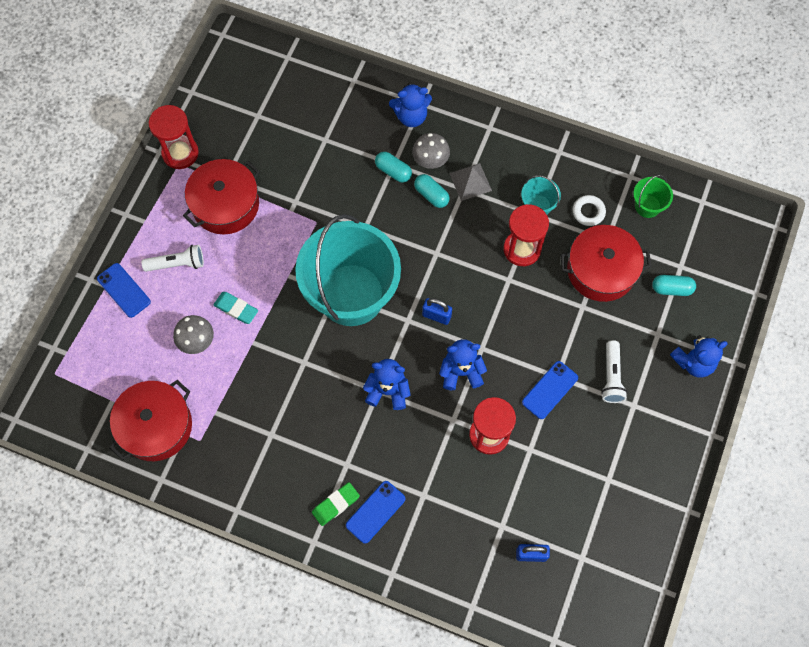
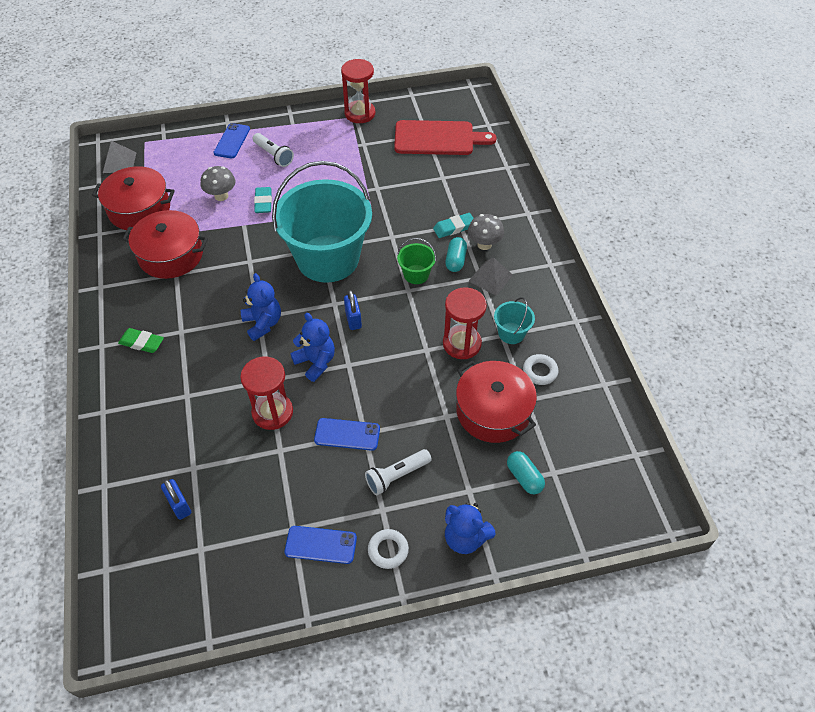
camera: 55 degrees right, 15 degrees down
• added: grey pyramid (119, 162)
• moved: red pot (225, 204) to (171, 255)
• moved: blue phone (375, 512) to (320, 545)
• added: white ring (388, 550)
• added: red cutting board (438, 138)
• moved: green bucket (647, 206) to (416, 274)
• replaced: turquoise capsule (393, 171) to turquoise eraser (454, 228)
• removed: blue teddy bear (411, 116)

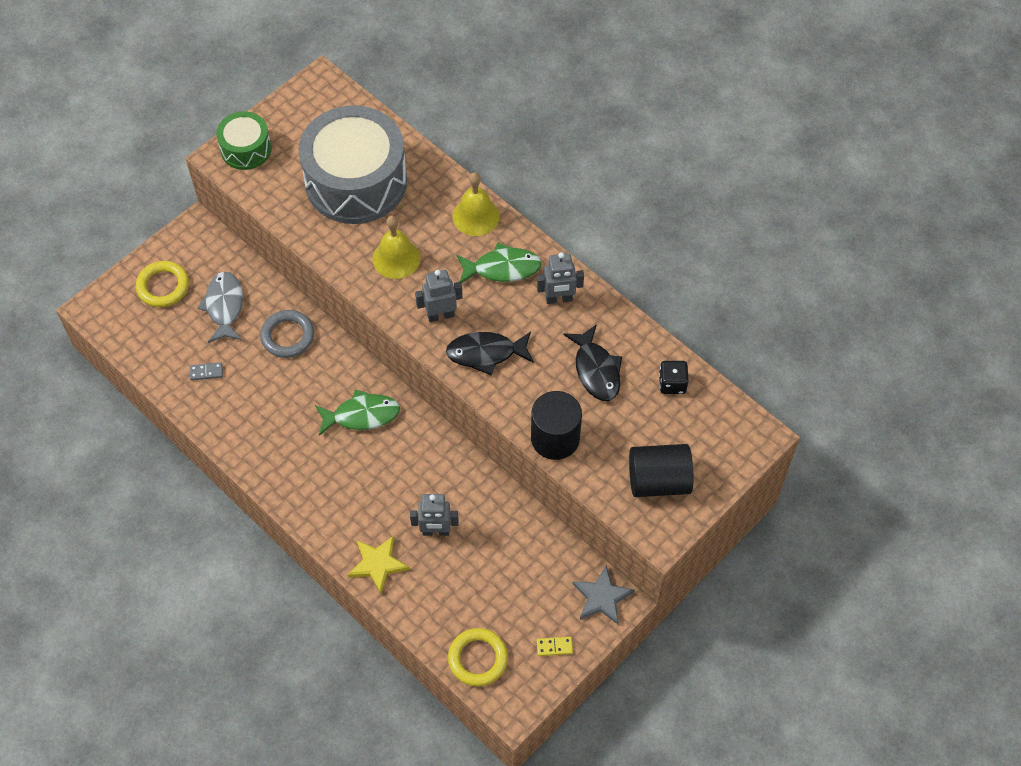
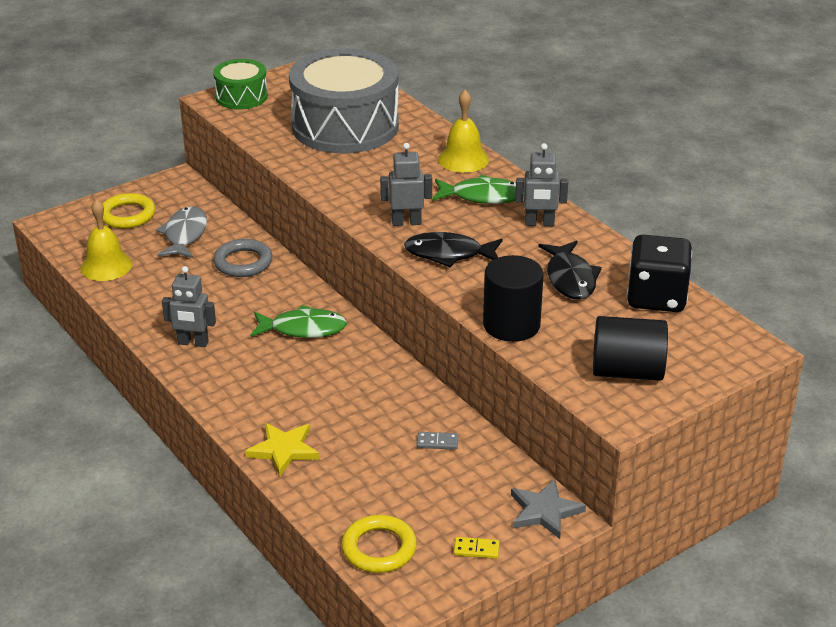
camera: 10 degrees right, 25 degrees down
• moved: yellow bell (396, 258) to (106, 266)
• moved: grey robot (436, 531) to (193, 343)
• moved: grey domino (206, 372) to (437, 442)
• resized: black dice (672, 384) = (656, 297) x1.87

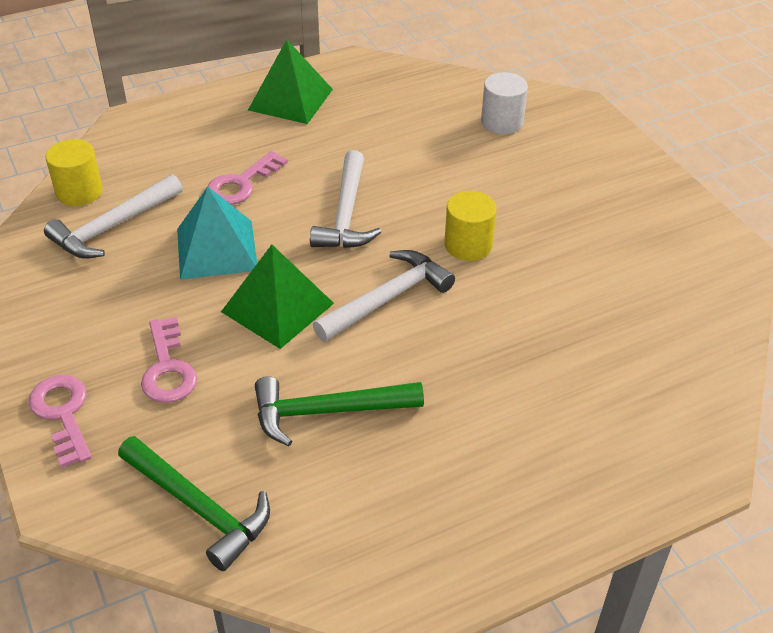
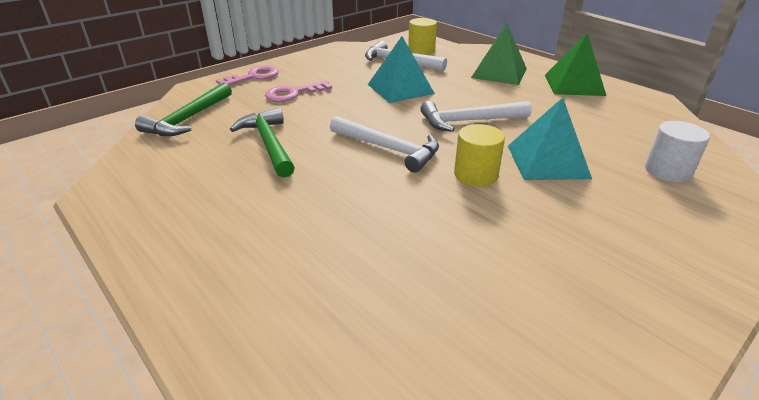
camera: 75 degrees right, 10 degrees down
• moved: green pyramid (278, 307) to (499, 73)
• added: turquoise pyramid (547, 161)
• removed: pink key (241, 184)

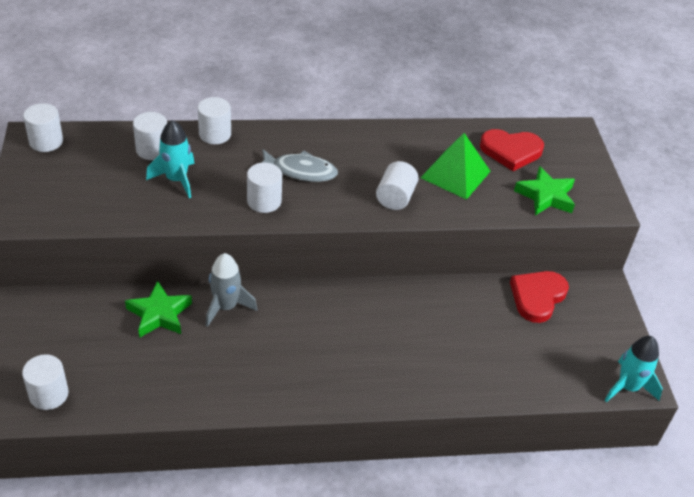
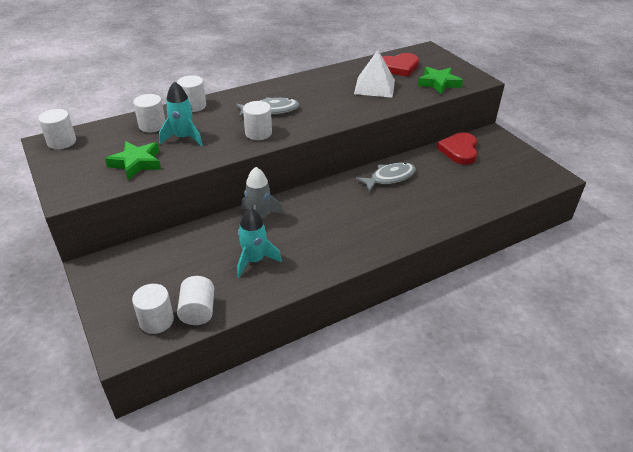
camera: 20 degrees left, 5 degrees down
• moved: green star (159, 314) to (136, 163)
• moved: white cylinder (395, 198) to (198, 311)
• moved: turquoise rocket (628, 387) to (254, 260)
• recoloured: green pyramid (455, 174) to white pyramid (374, 87)
• added: grey fish (389, 178)

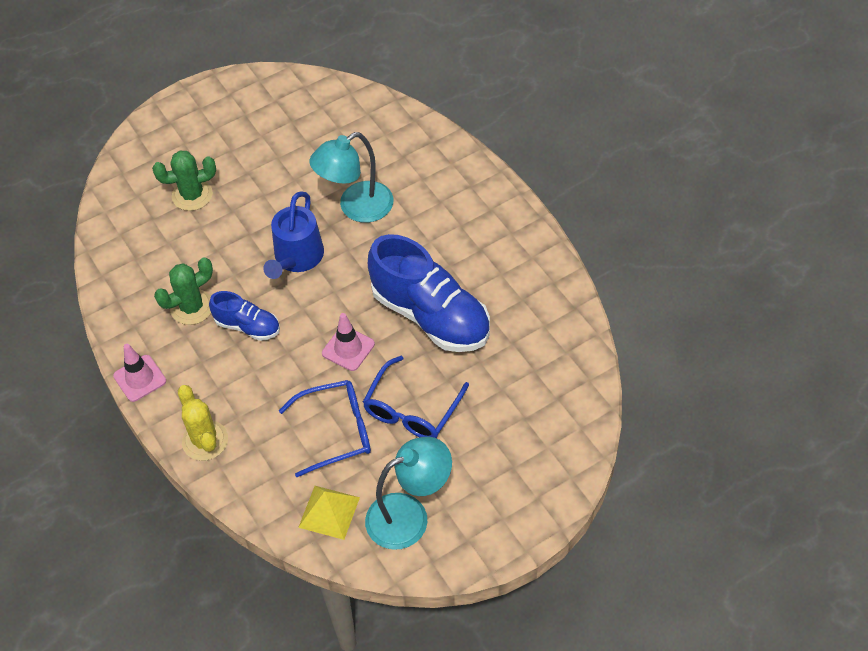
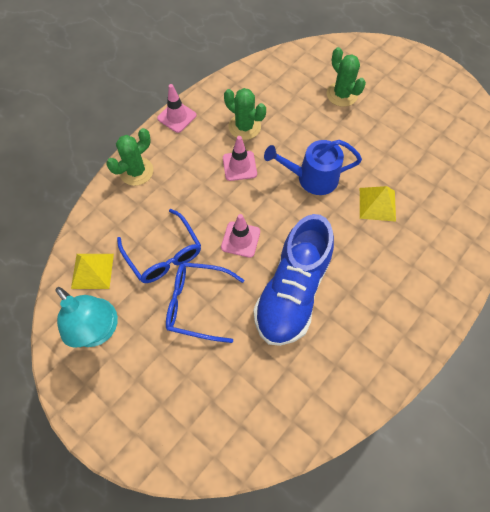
camera: 70 degrees right, 10 degrees up
• recoloured: yellow cactus (205, 440) to green cactus (136, 171)
• replaced: blue shoe (247, 326) to pink traffic cone (239, 166)
• replaced: turquoise lamp (356, 208) to yellow pyramid (377, 204)

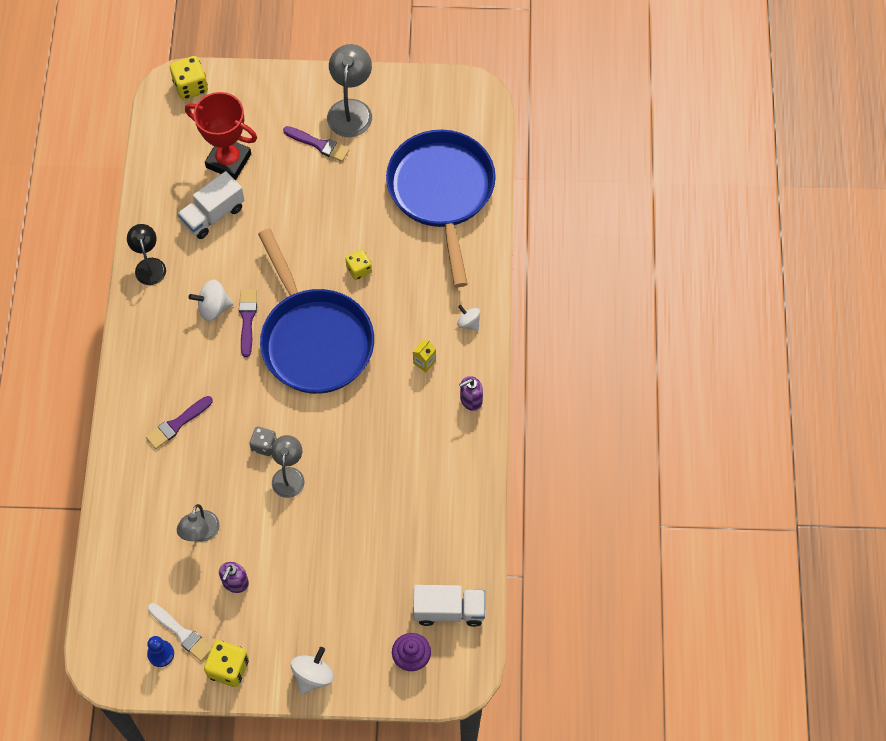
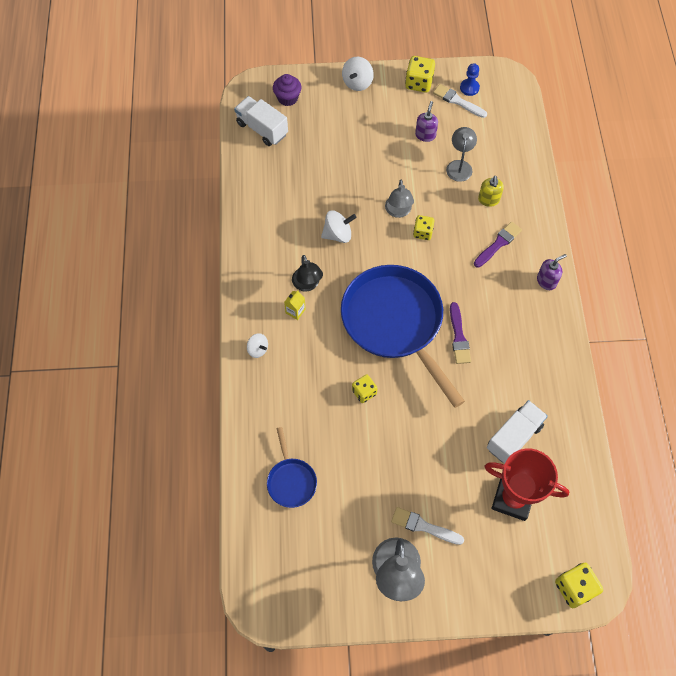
camera: 175 degrees right, 0 degrees up
• turned: white truck (449, 610) = (262, 129) 45 degrees clockwise
• resized: blue pan (442, 193) = (291, 480) x0.45
• moved: black lamp (149, 265) to (307, 285)
• moved: white spinning top (213, 308) to (338, 234)
• recoloured: purple brush (318, 144) to white brush (423, 526)
• recoloured: grey dice (264, 445) to yellow dice (423, 232)
• added: yellow soap dispenser (488, 200)
• moved: purple soap dispenser (471, 400) to (546, 281)

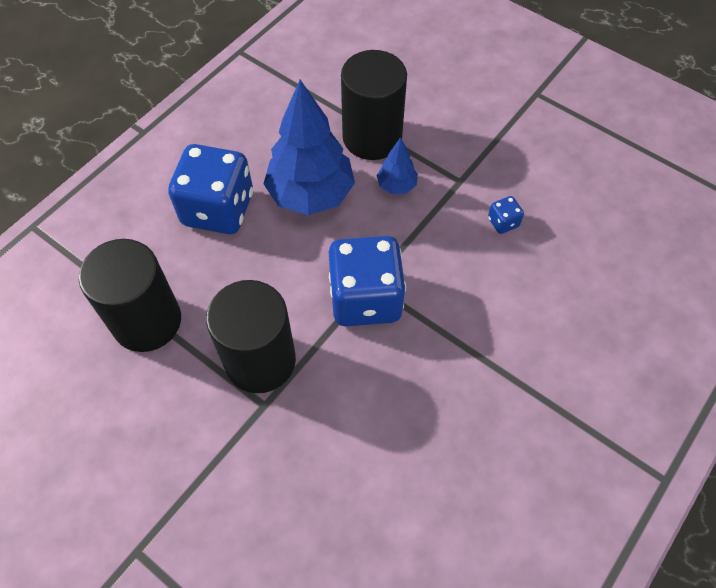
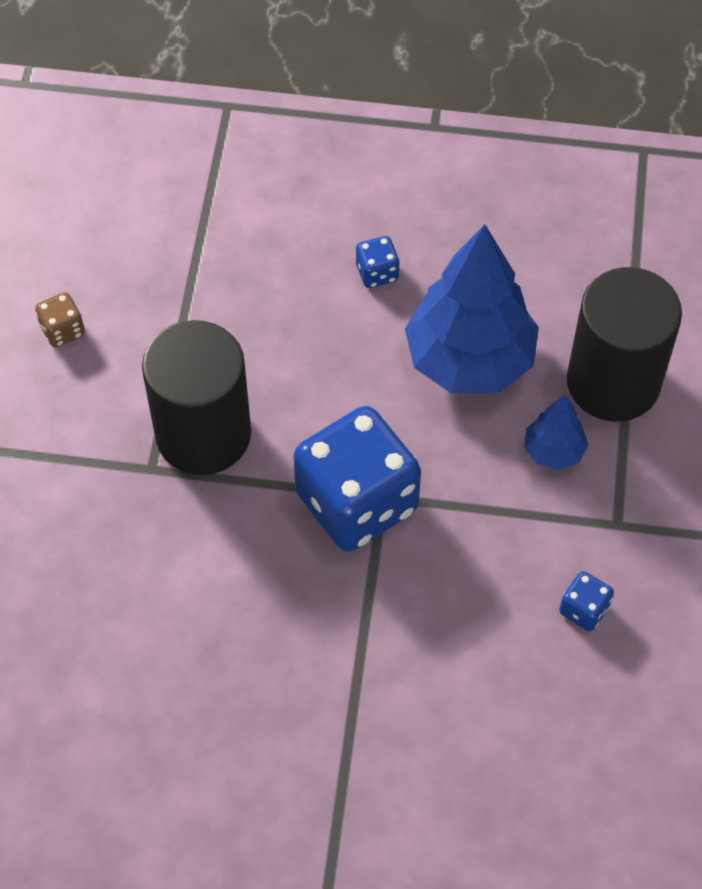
camera: 60 degrees right, 0 degrees up
• added: brown dice (62, 330)
• resized: blue dice (218, 209) = (377, 273) x0.41
• removed: black cylinder (147, 321)

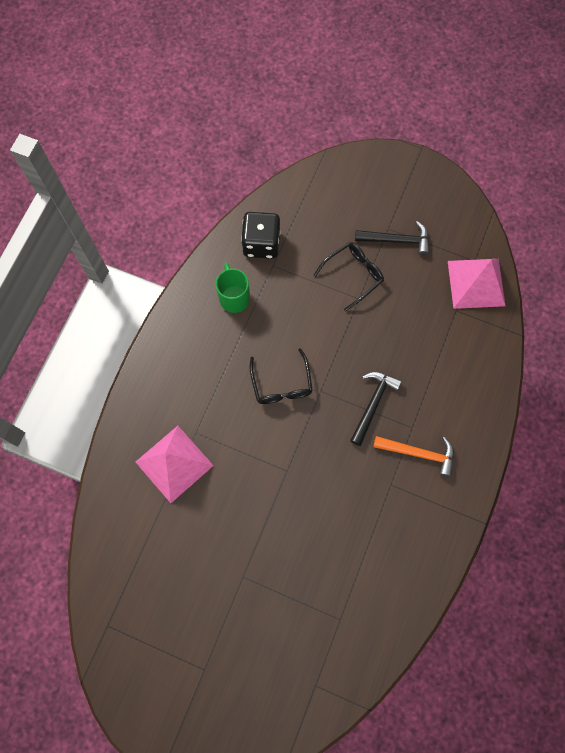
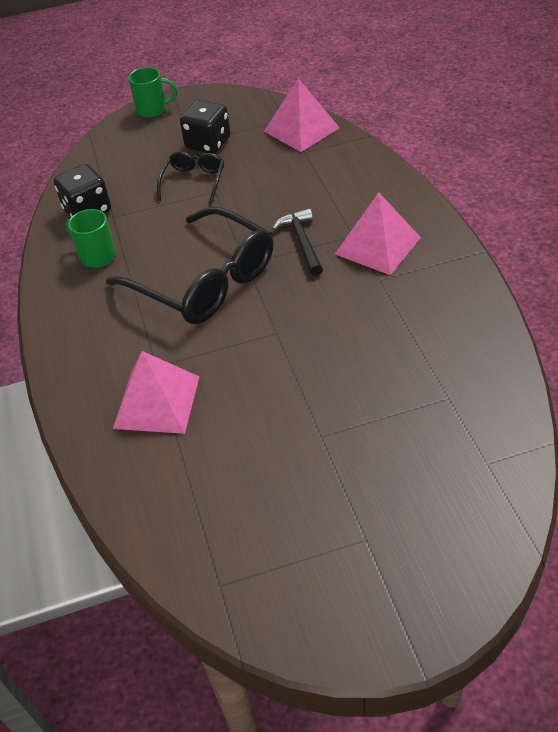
camera: 35 degrees left, 25 degrees down
• resized: black glasses (281, 384) = (205, 281) x2.00
• added: green mug (153, 110)
• replaced: black hammer (397, 240) to black dice (208, 143)
• replaced: orange hammer (419, 453) to pink pyramid (378, 246)

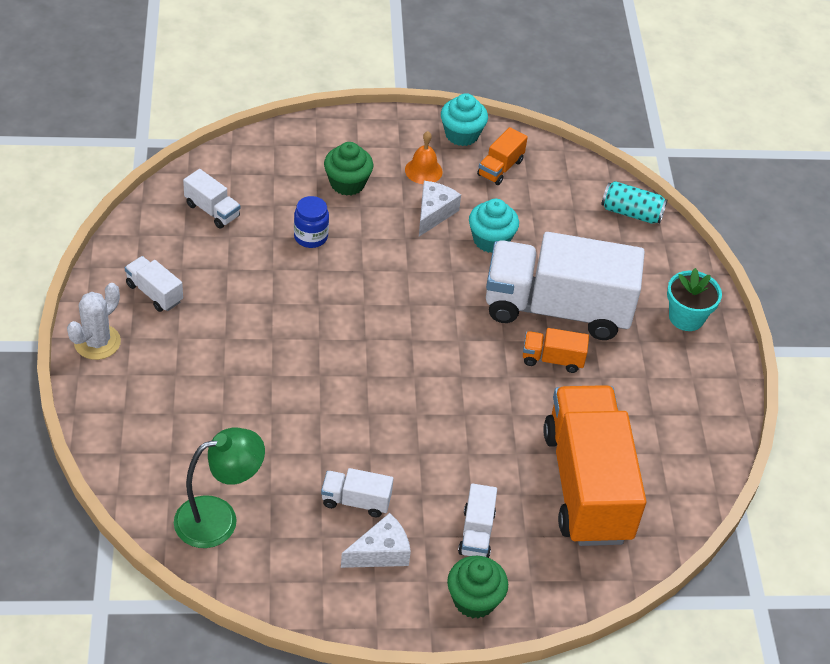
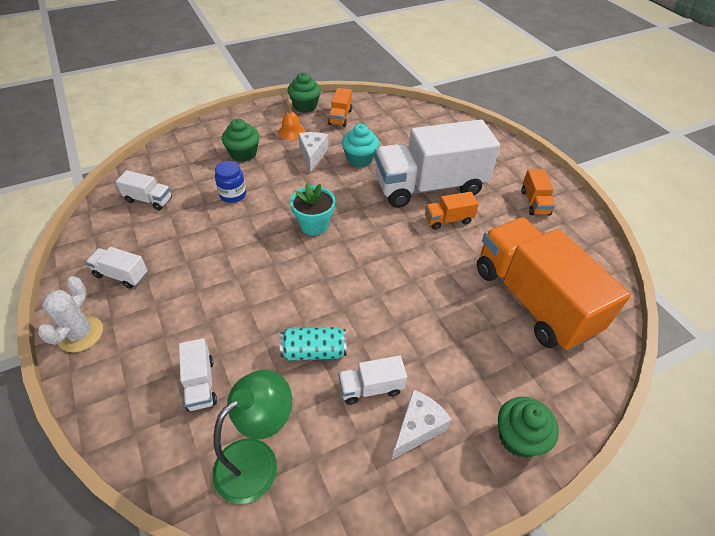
camera: 20 degrees left, 0 degrees up
• moved: white truck (476, 533) to (200, 384)
• moved: turquoise can (631, 213) to (314, 351)
• recoloured: turquoise cupcake (461, 134) to green cupcake (305, 106)
• moved: turquoise flower pot (686, 317) to (314, 225)
• added: orange truck (534, 202)

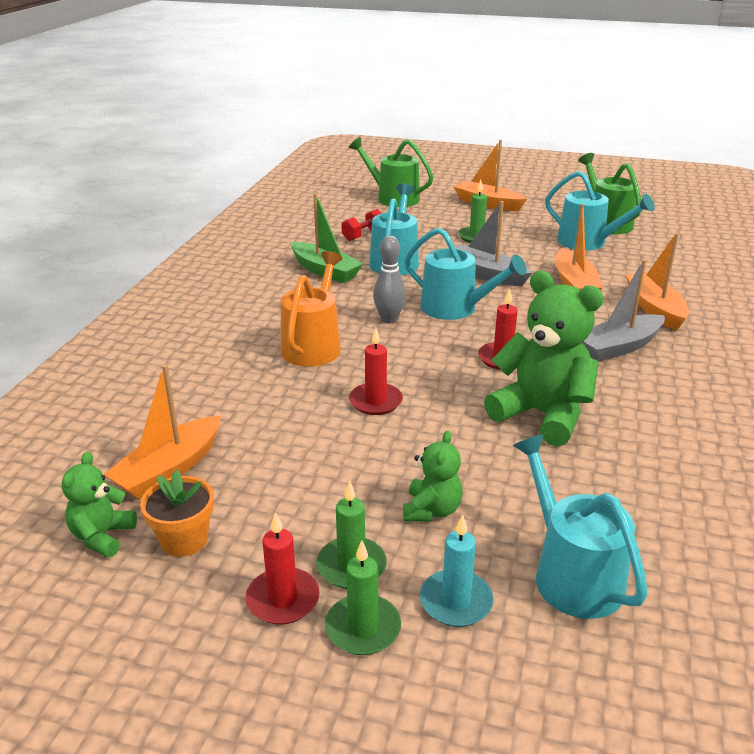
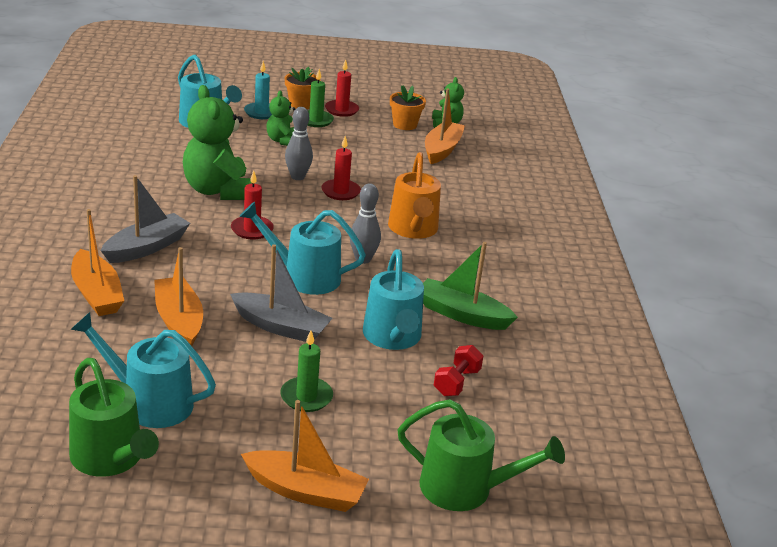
camera: 160 degrees right, 0 degrees up
• turned: green teddy bear (542, 415) = (218, 191) 45 degrees clockwise
• replaced: green candle (363, 628) to orange flower pot (301, 104)
• added: grey bowling pin (297, 177)

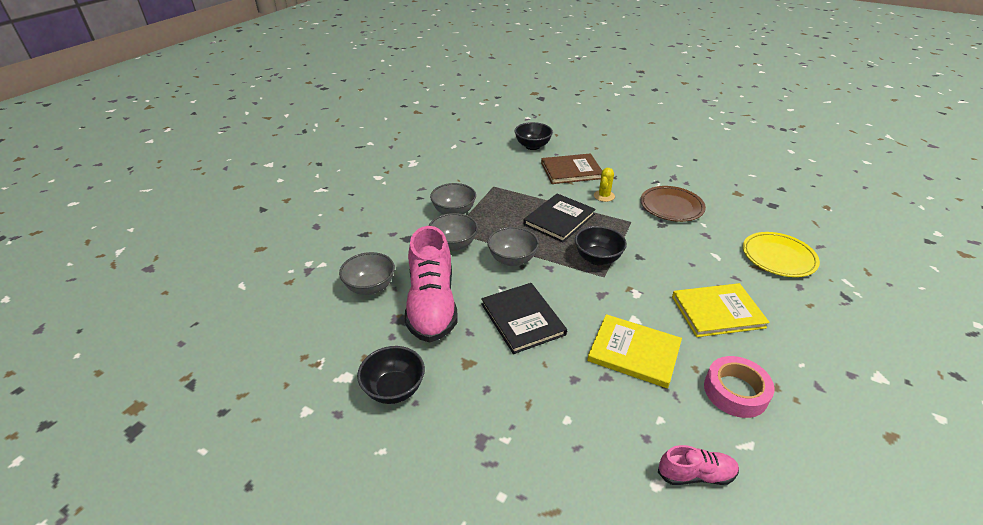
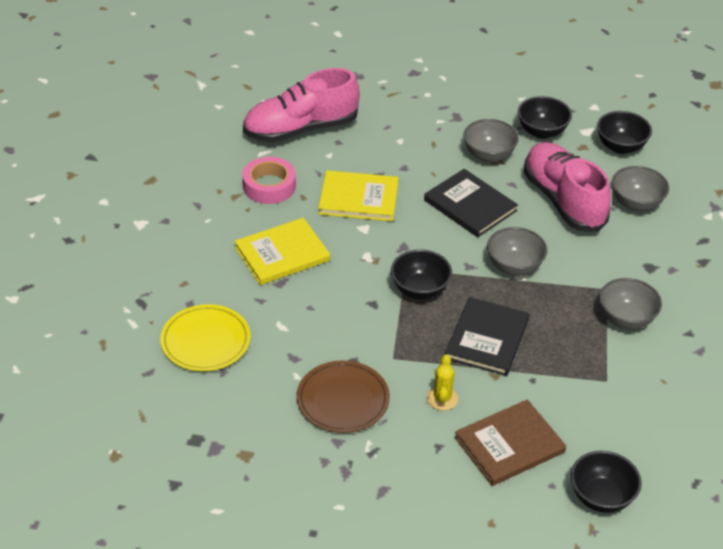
camera: 160 degrees right, 5 degrees up
• resized: pink shoe (695, 474) = (301, 129) x2.07
• moved: grey bowl (453, 245) to (488, 155)
• added: black bowl (620, 146)

